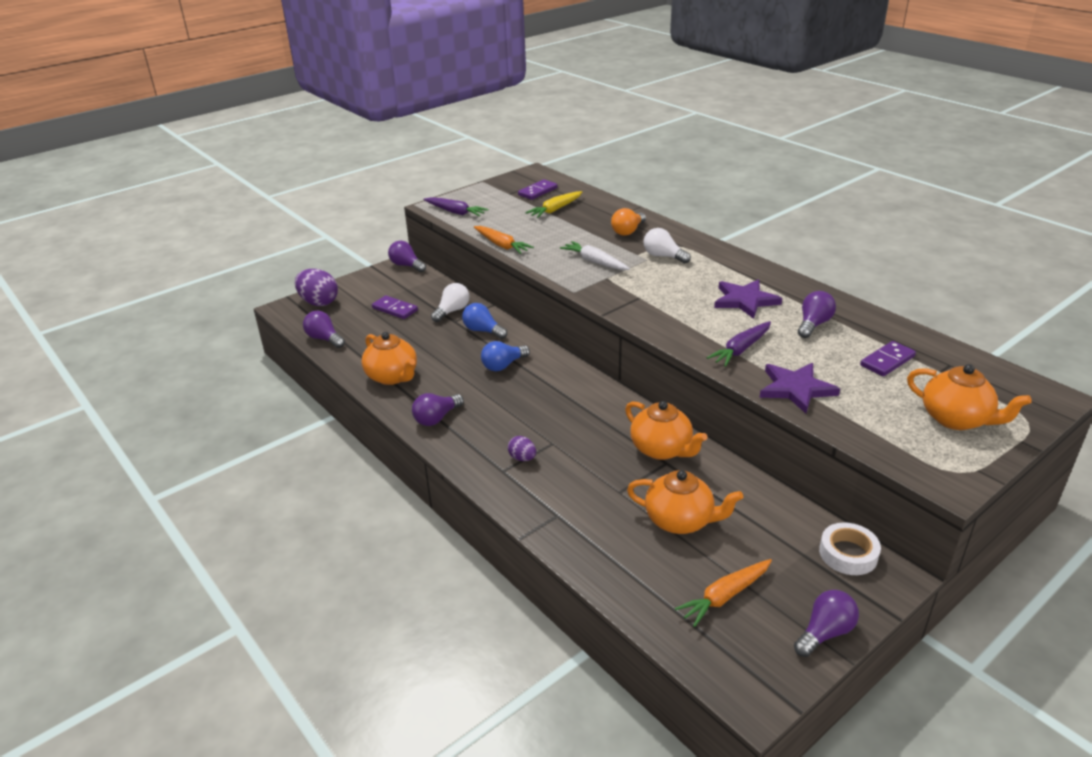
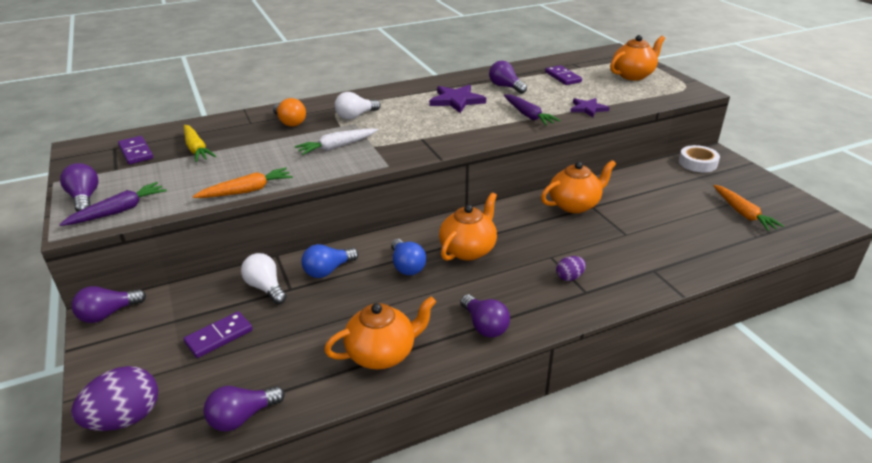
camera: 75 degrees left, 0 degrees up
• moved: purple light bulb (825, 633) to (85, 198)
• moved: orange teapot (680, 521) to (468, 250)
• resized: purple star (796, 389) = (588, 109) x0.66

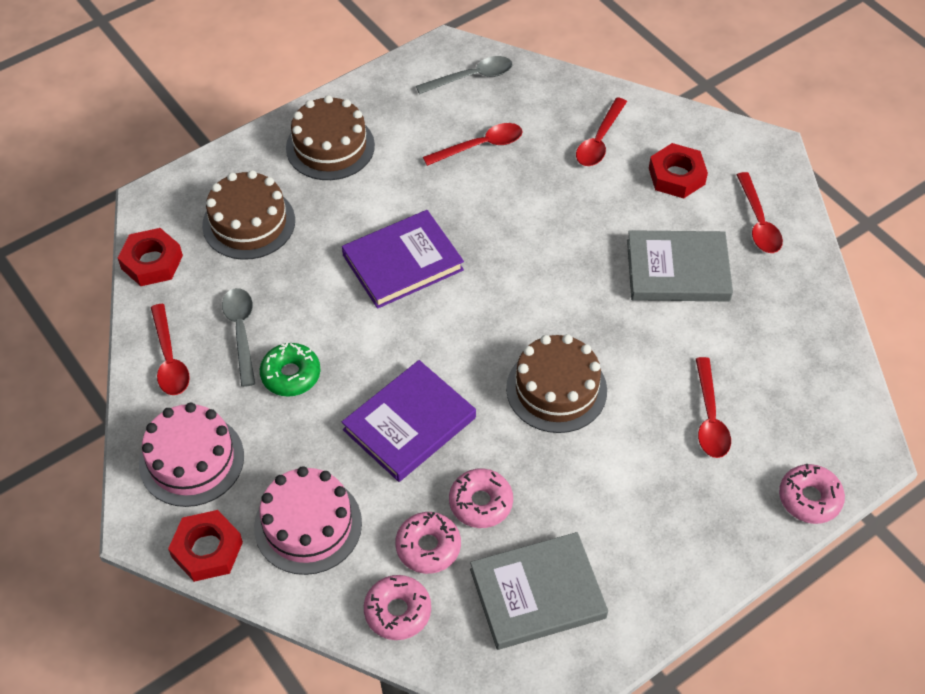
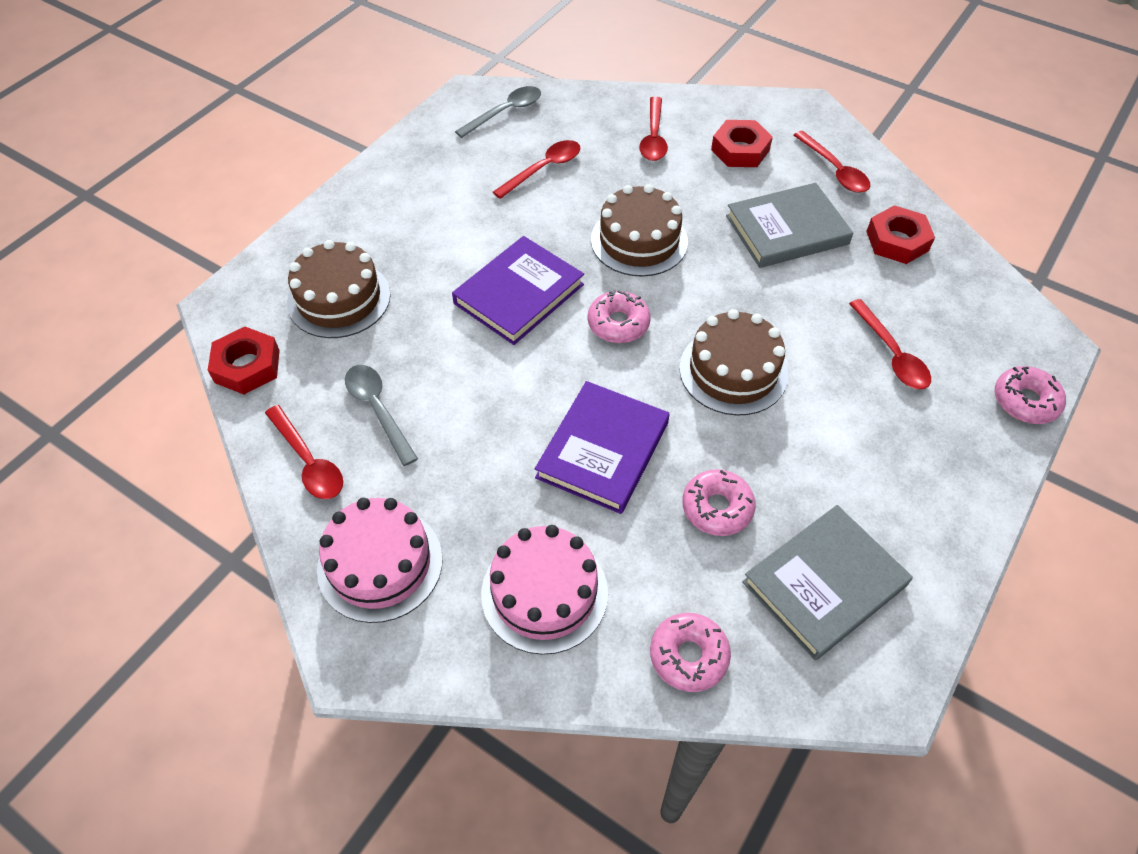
camera: 20 degrees left, 0 degrees up
• moved: pink donut (428, 547) to (618, 323)
• moved: brown cake (330, 146) to (639, 241)
• moved: red nut (207, 550) to (897, 241)
• removed: green donut (291, 375)

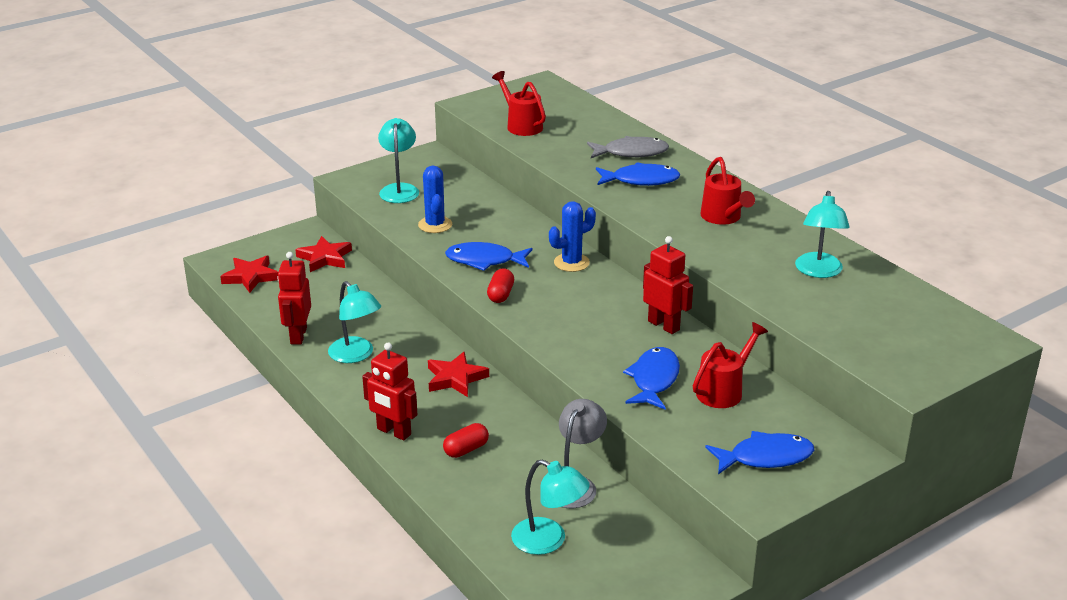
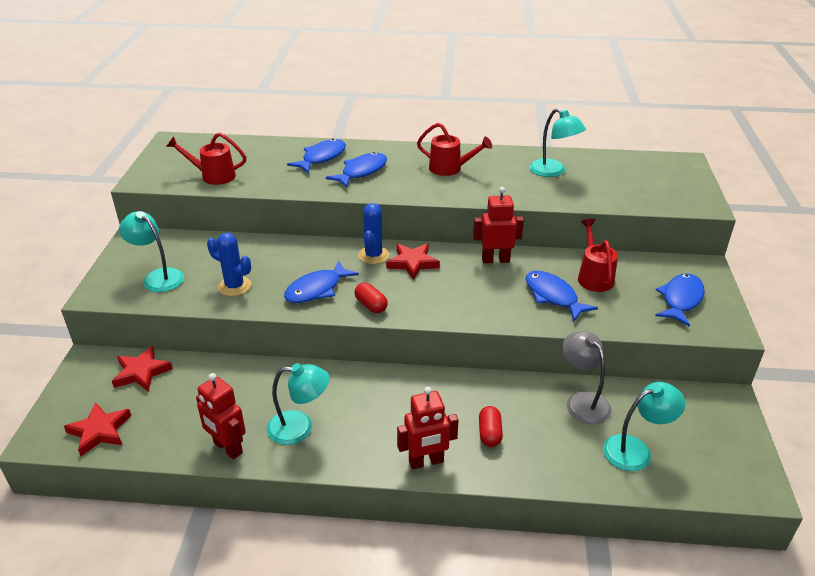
camera: 50 degrees left, 5 degrees up
• recoloured: grey fish (631, 153) to blue fish (321, 158)
• moved: red star (455, 378) to (412, 263)

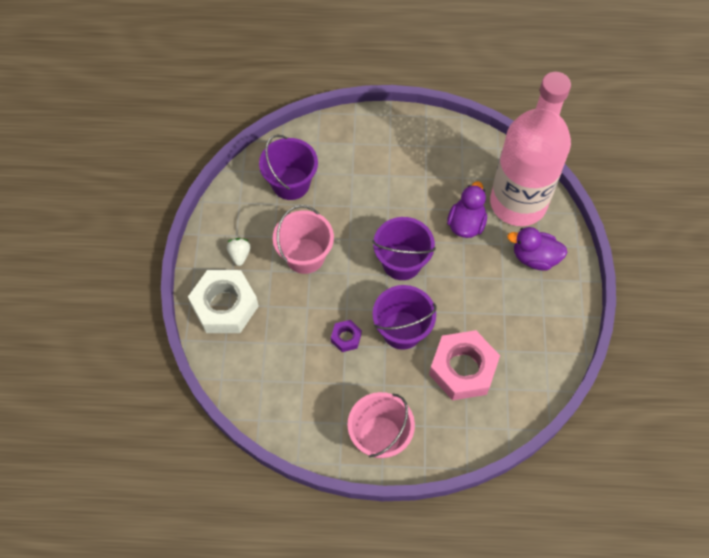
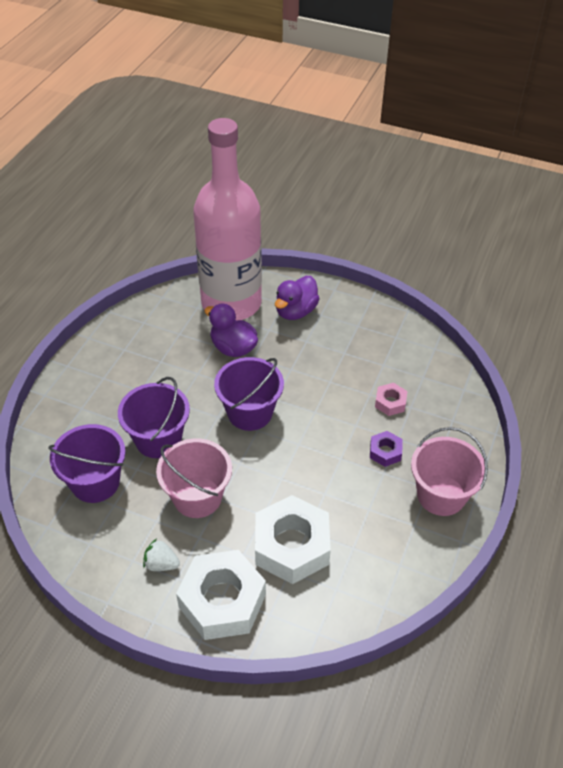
camera: 70 degrees left, 15 degrees down
• moved: purple bucket (402, 330) to (158, 439)
• added: white nut (291, 546)
• moved: purple nut (346, 337) to (385, 452)
• resized: pink nut (462, 369) = (390, 402) x0.46

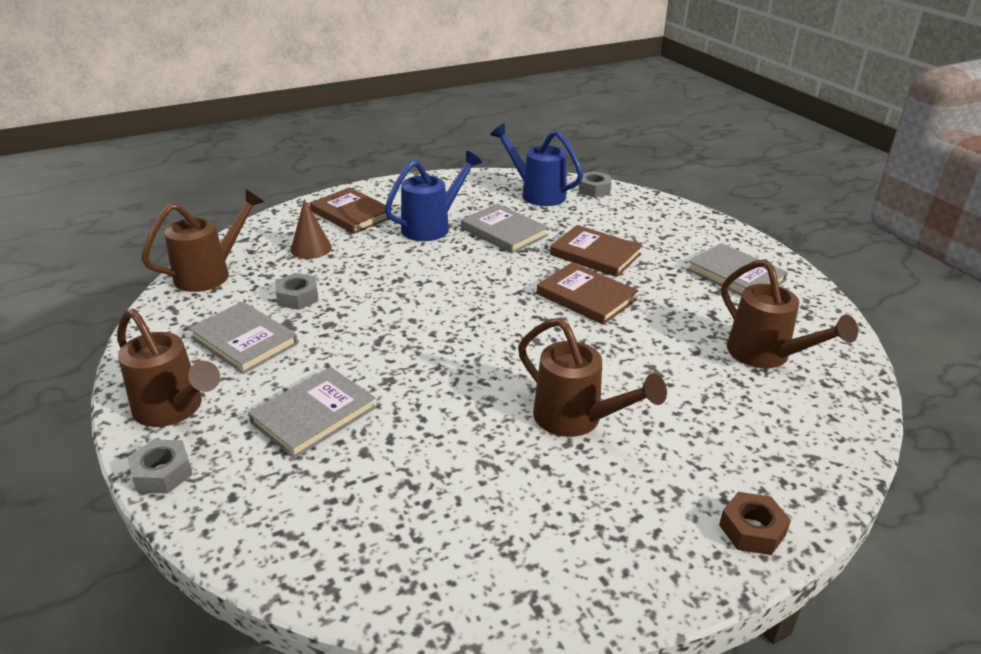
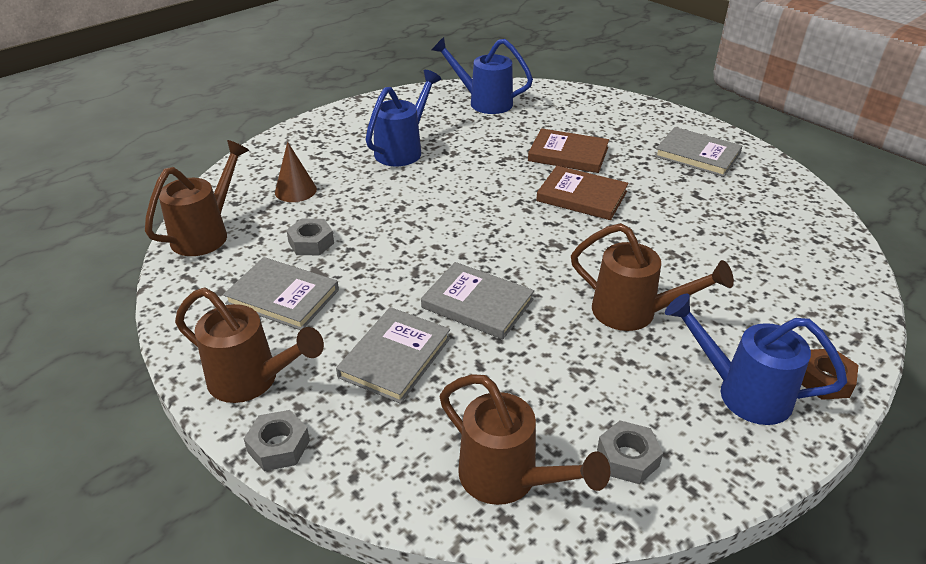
camera: 15 degrees left, 5 degrees up
• moved: grey book (504, 232) to (477, 303)
• moved: brown watering can (766, 356) to (508, 479)
• moved: grey nut (594, 189) to (627, 458)
• added: blue watering can (742, 392)
• removed: brown book (352, 214)

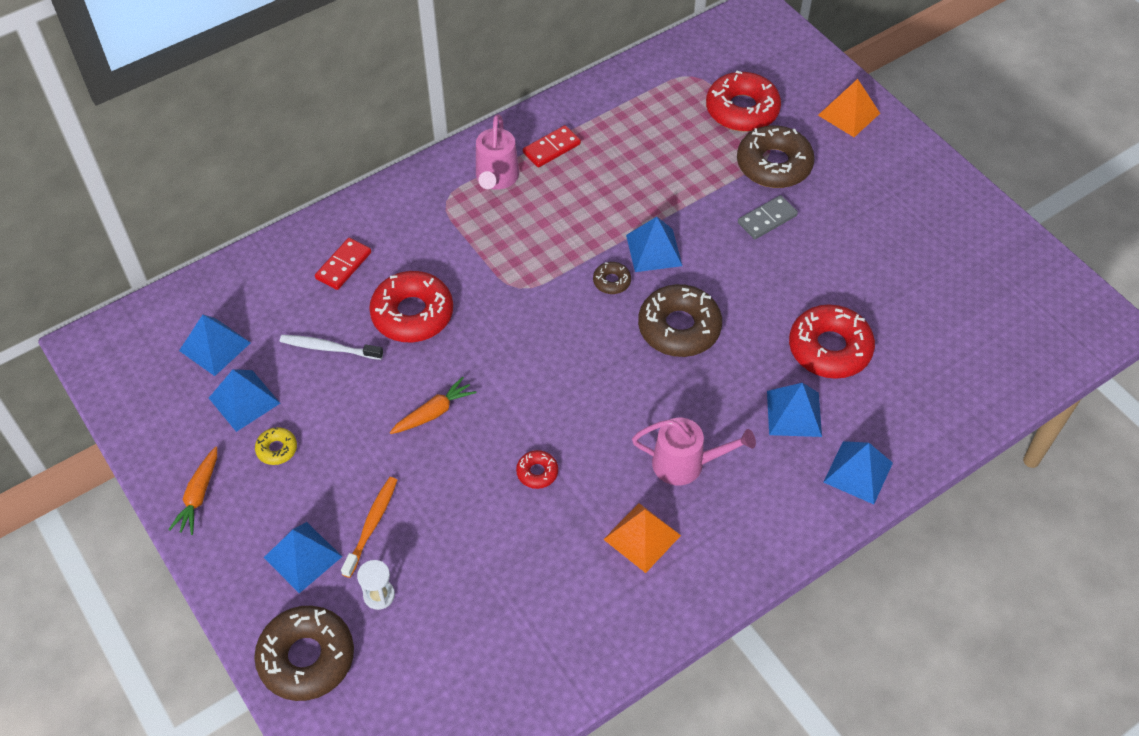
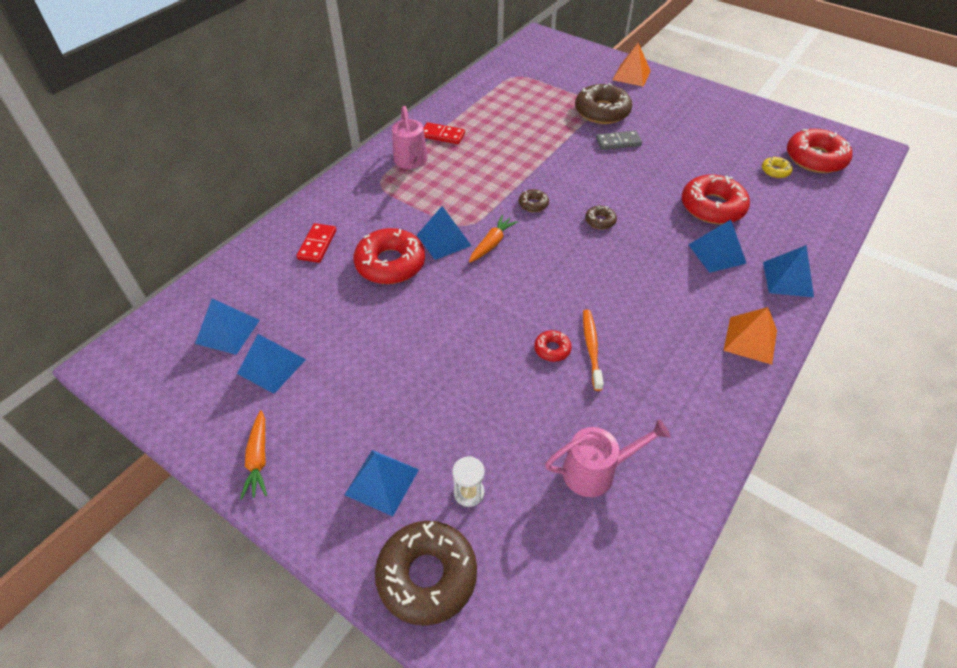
camera: 20 degrees left, 5 degrees down
• moved: blue pyramid (654, 250) to (444, 240)
• turned: red domino (551, 148) = (442, 135) 75 degrees clockwise
• moved: orange carrot (433, 412) to (491, 244)
• moved: pink watering can (686, 464) to (596, 471)
• moved: orange toothbrush (371, 525) to (591, 348)
• resized: brown donut (679, 328) = (600, 221) x0.47
• turned: grey domino (767, 219) = (618, 142) 45 degrees clockwise
• moved: orange pyramid (642, 537) to (750, 340)
• moved: yellow donut (277, 449) to (775, 171)
• moved: red donut (742, 110) to (815, 158)
• removed: white toothbrush (329, 348)

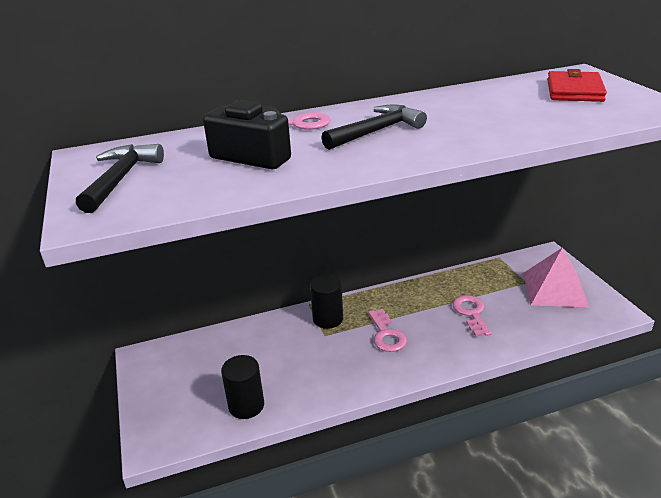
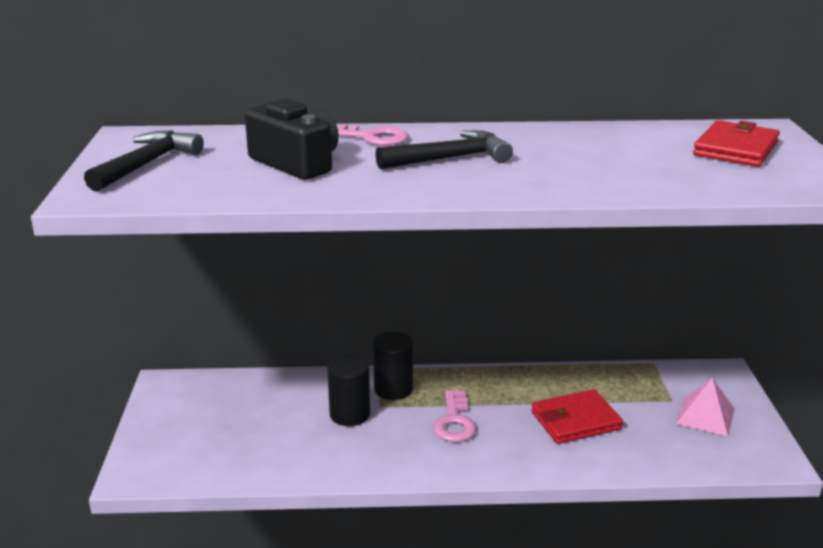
camera: 15 degrees right, 5 degrees down
• moved: black cylinder (246, 405) to (350, 414)
• replaced: pink key (471, 313) to red wallet (575, 421)
• resized: pink pyramid (554, 289) = (705, 416) x0.67

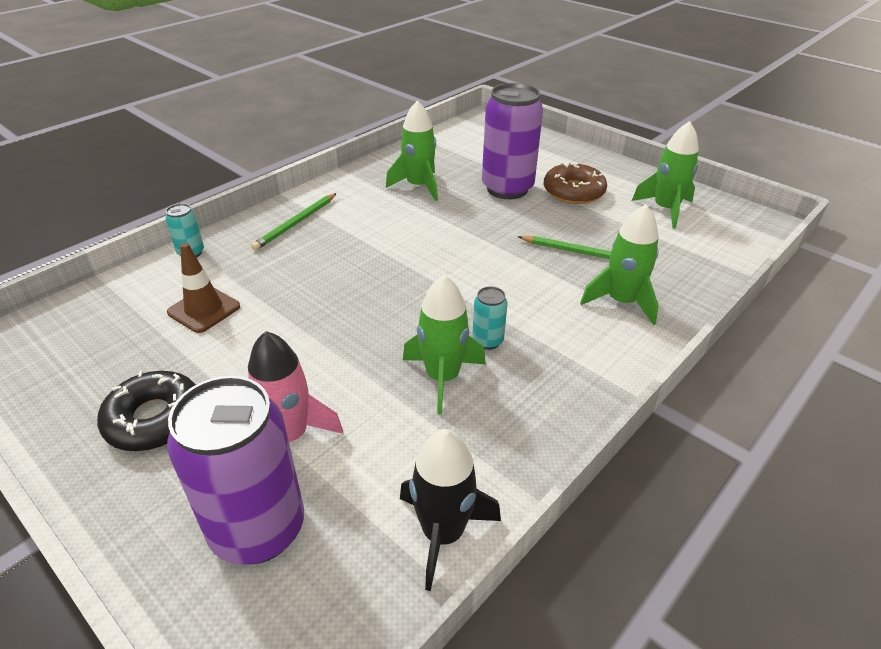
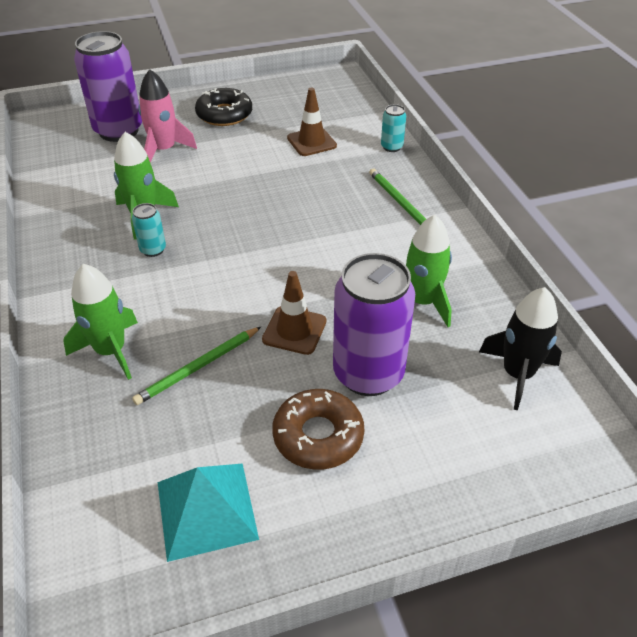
camera: 120 degrees right, 5 degrees up
• replaced: green rocket (665, 209) to turquoise pyramid (206, 509)
• added: brown traffic cone (294, 330)
• moved: black rocket (443, 533) to (517, 374)

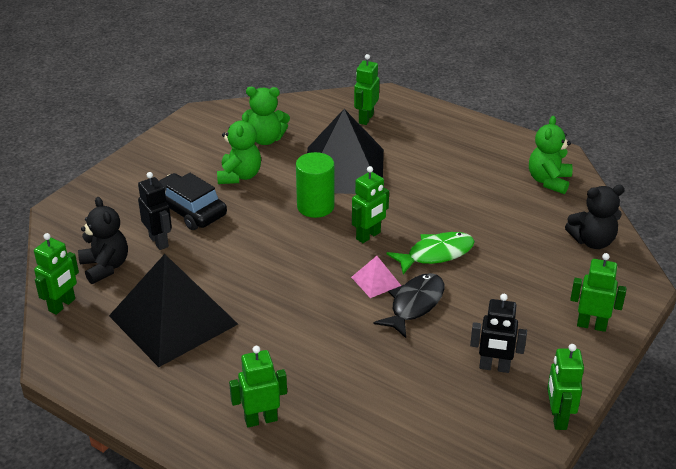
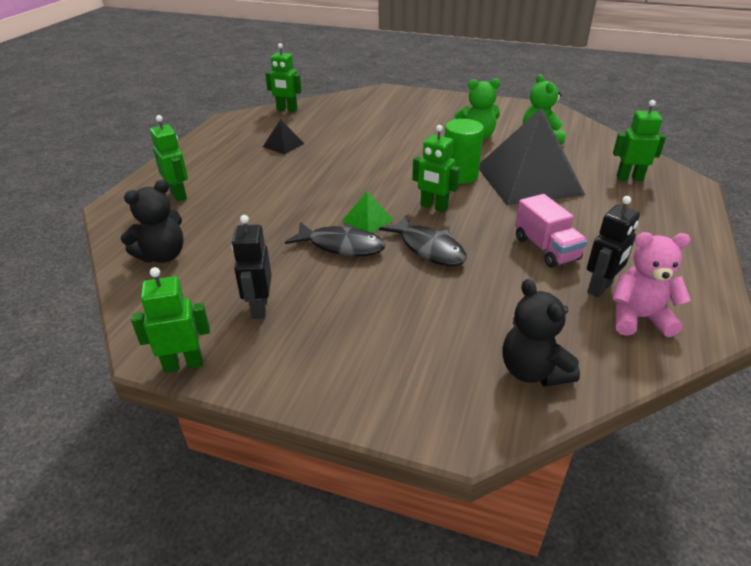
camera: 75 degrees right, 0 degrees up
• moved: black teddy bear (105, 267) to (162, 256)
• resized: black pyramid (173, 320) = (283, 145) x0.41
• recoloured: pink pyramid (376, 281) to green pyramid (367, 220)
• recoloured: green fish (436, 254) to black fish (429, 248)
• added: pink truck (546, 249)
• moved: black robot (159, 241) to (600, 288)
• recoloured: green teddy bear (549, 181) to pink teddy bear (638, 318)
• removed: black car (188, 210)
• removed: green robot (591, 325)

